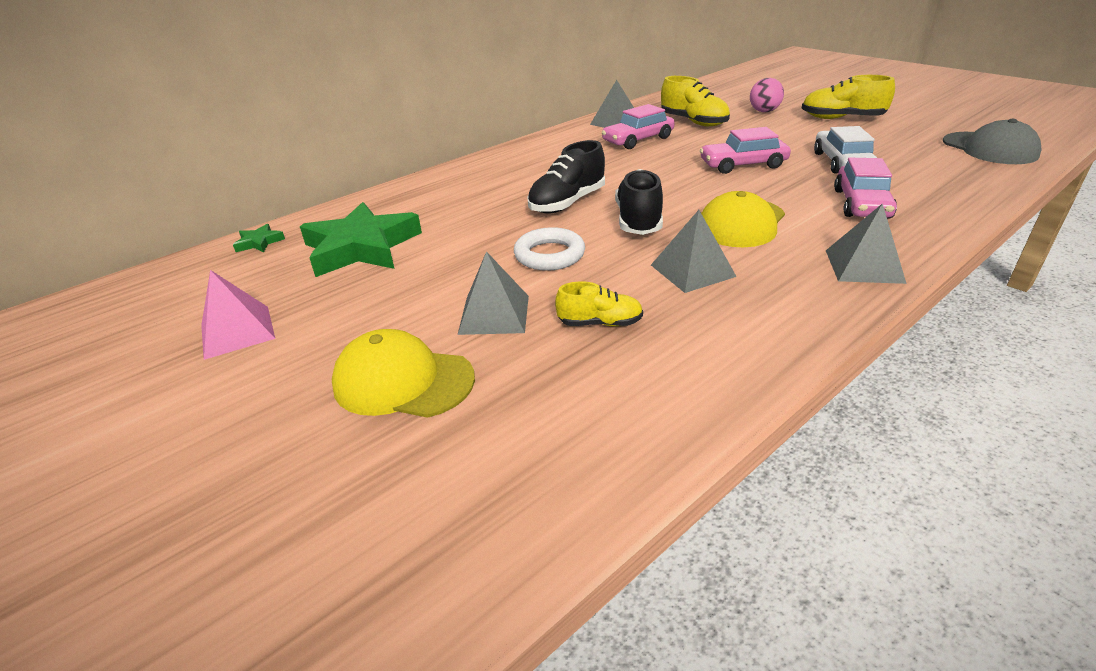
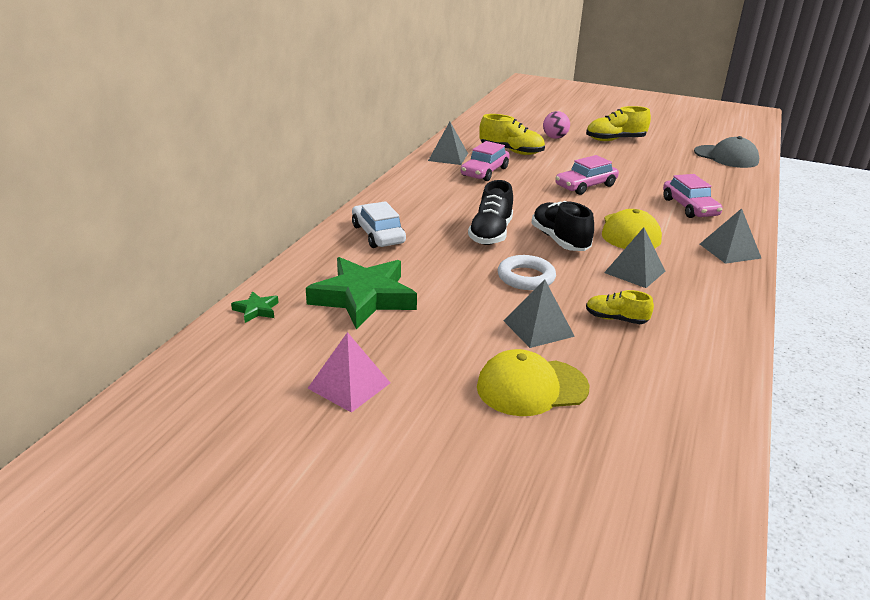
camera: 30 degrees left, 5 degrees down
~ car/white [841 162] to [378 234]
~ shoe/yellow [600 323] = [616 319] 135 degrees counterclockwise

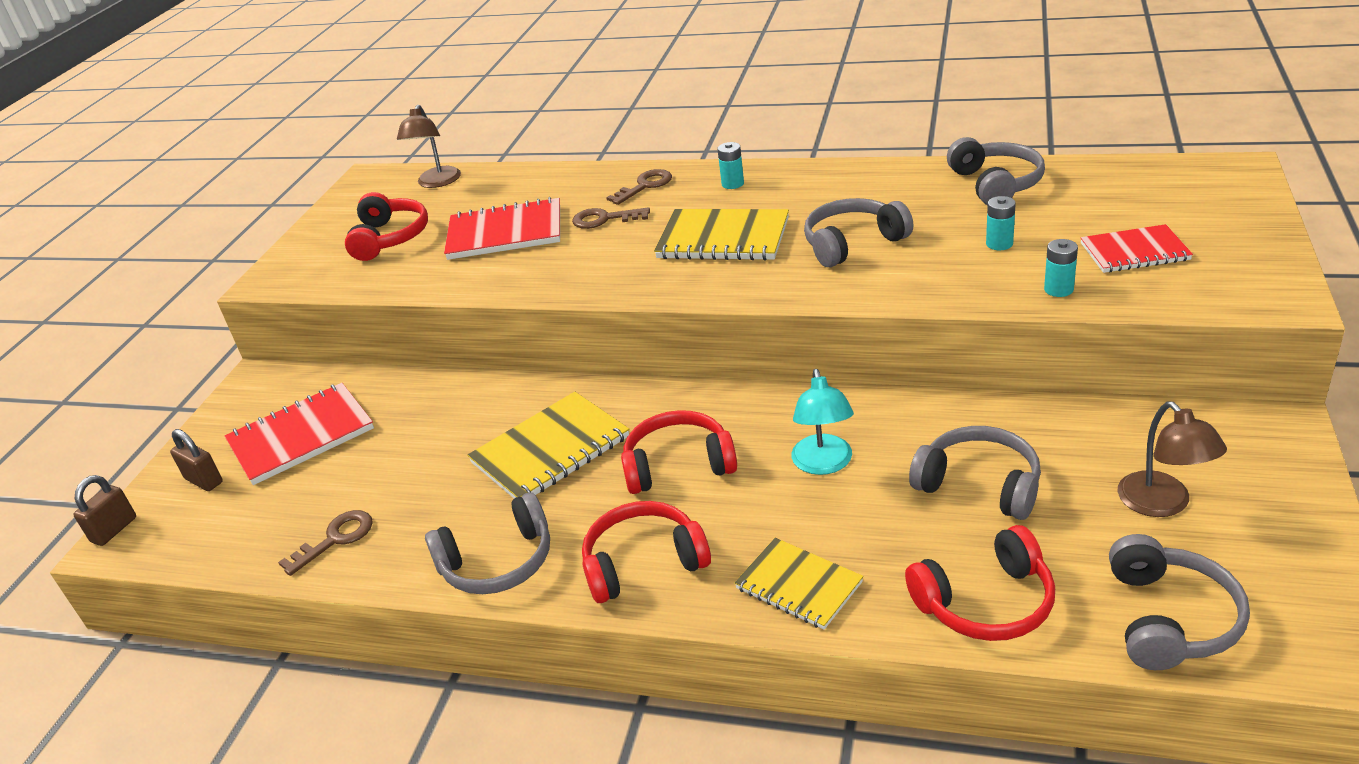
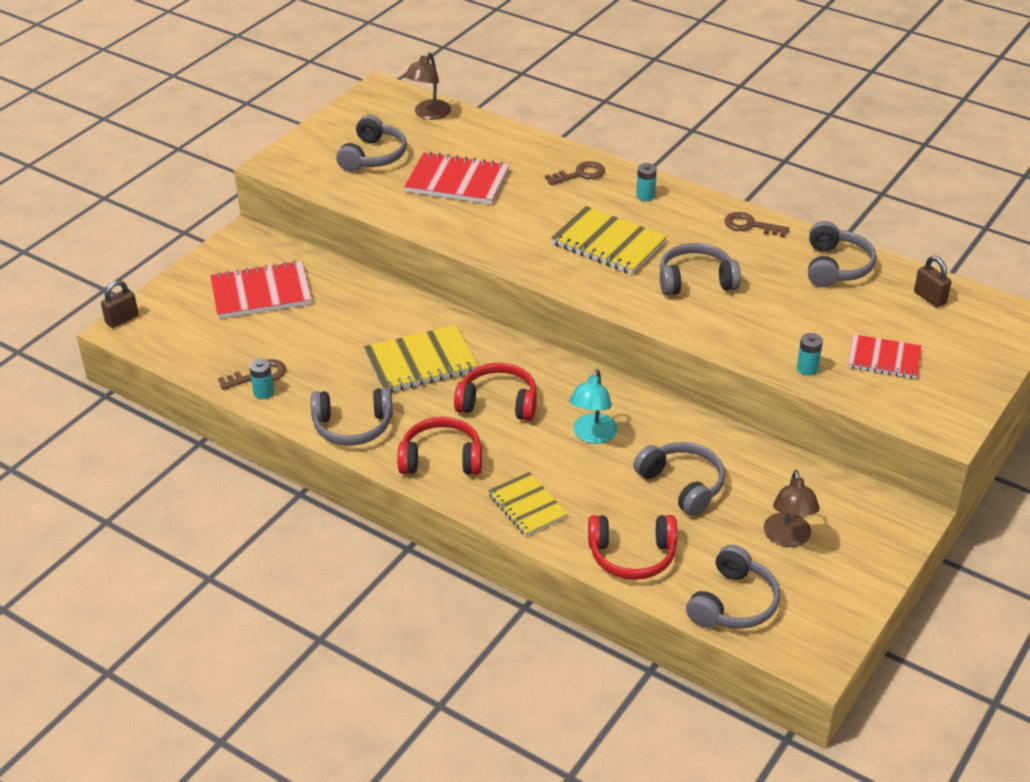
camera: 15 degrees right, 5 degrees up
~ battery/turquoise [999 244] to [263 392]
~ headphones/red [390 238] to headphones/grey [373 156]
~ key/brown [604 219] to [750 225]
~ padlock/brown [204 481] to [929 298]

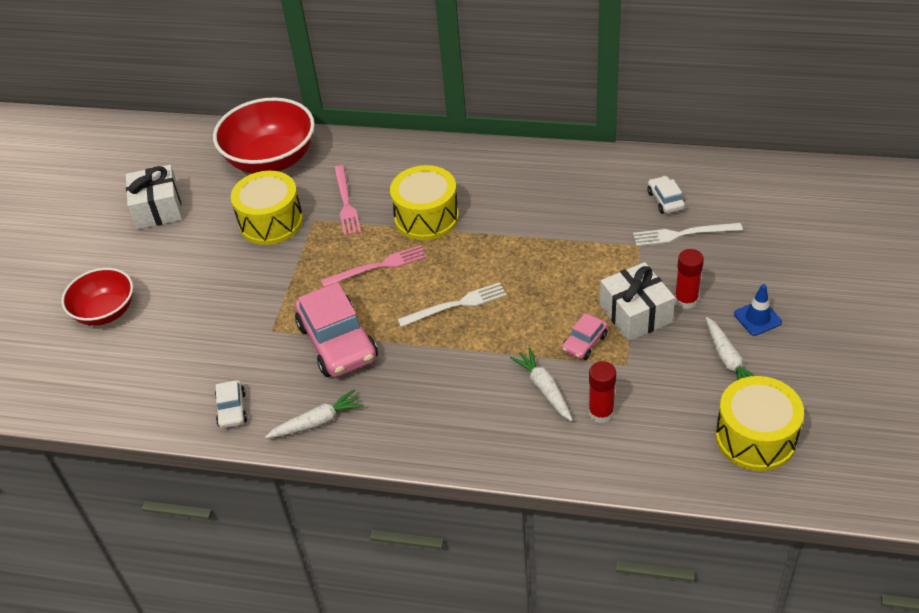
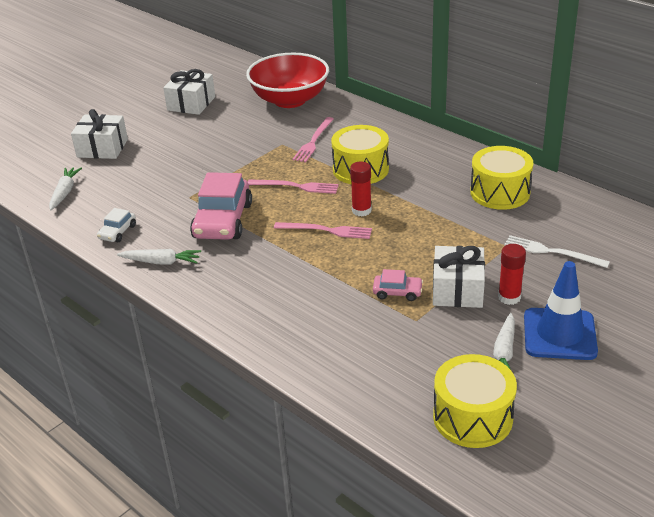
camera: 30 degrees right, 10 degrees down
~ carrot/white [544 389] to [65 192]
~ bowl/red [105 312] to gift/white [102 148]
~ fork/white [456 305] to fork/pink [326 230]
~ glue stick/red [601 413] to [361 210]
~ car/pink [584 342] = [397 292] 150 degrees counterclockwise
~ drum/yellow [271 222] to [500 192]
~ traffic cone/blue [757 318] = [559 334] x1.90
- car/white [665 200]

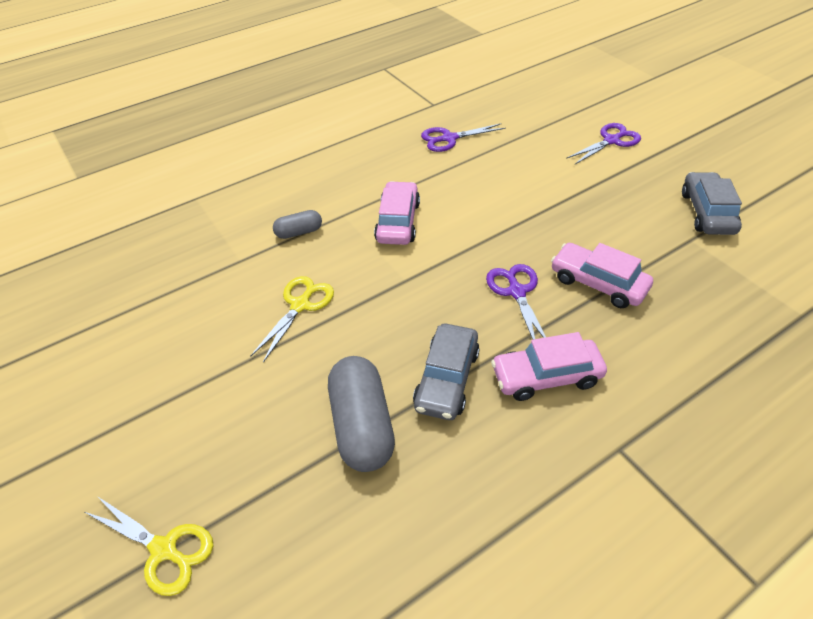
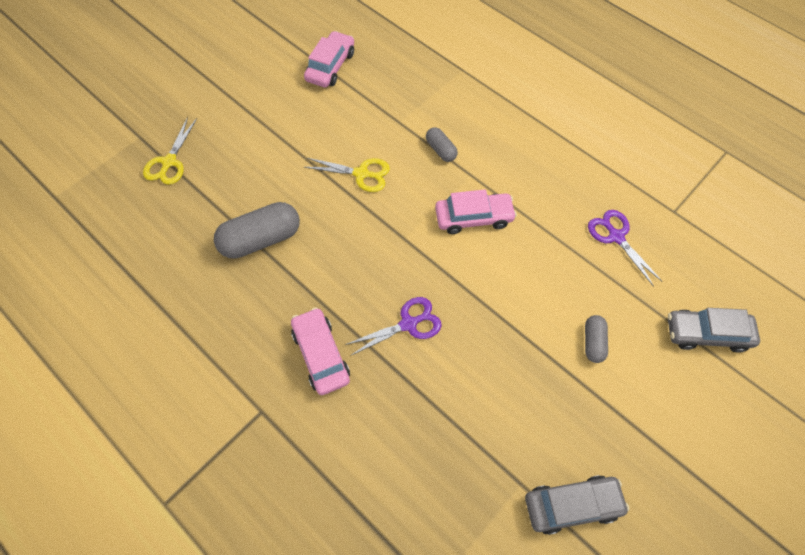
camera: 75 degrees right, 15 degrees up
~ car/pink [598 283] to [330 66]
+ capsule/grey [593 342]
~ car/grey [446 379] to [706 333]
- scissors/purple [611 141]

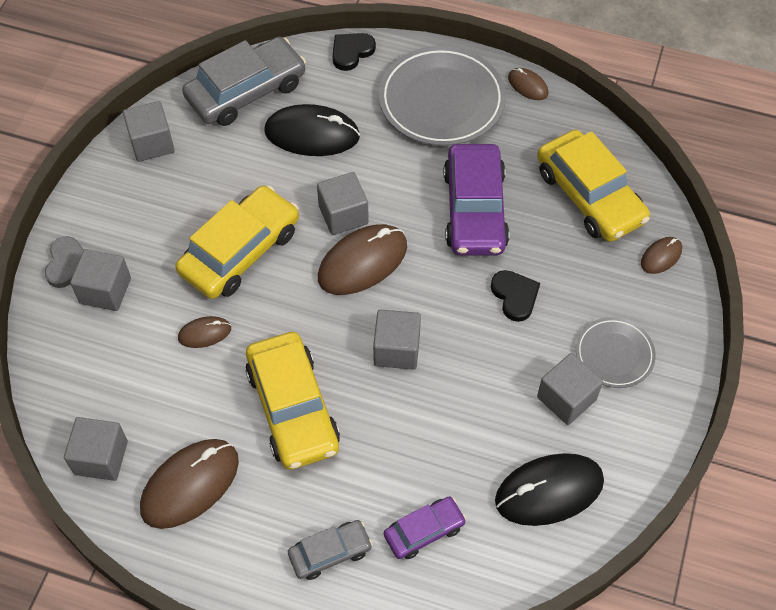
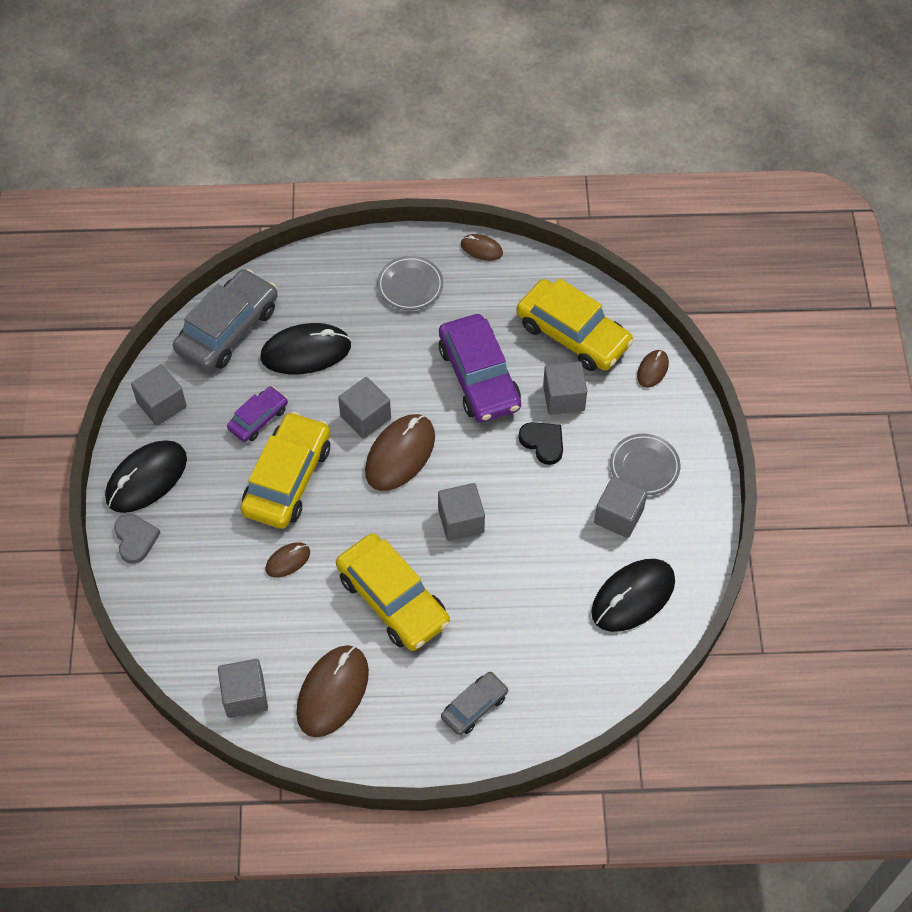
camera: 20 degrees left, 0 degrees up
+ mouse/black [146 478]
~ car/purple [424 531] to [258 419]
~ plate/grey [441 101] = [410 285] x0.55
~ cube/grey [105 291] to [563 398]
- heart/black [351 52]

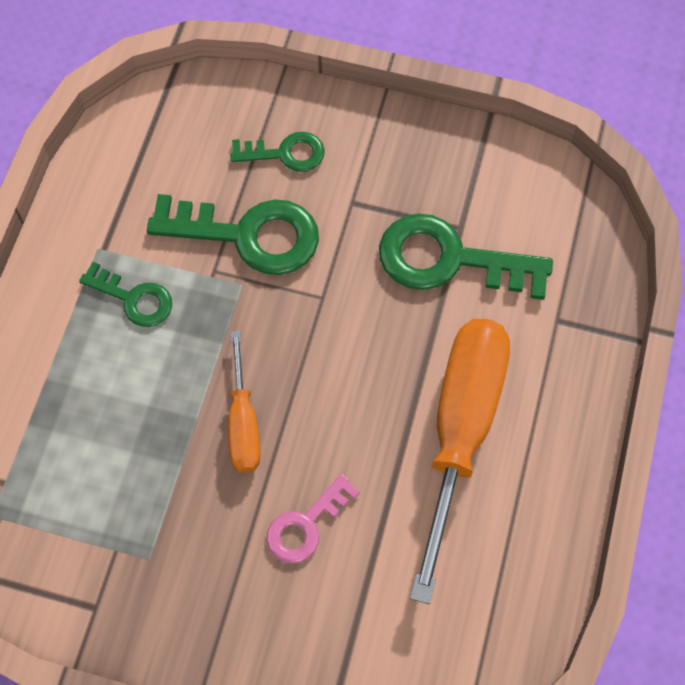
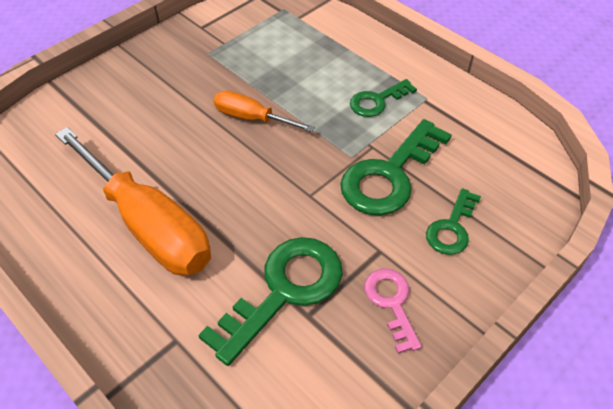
camera: 120 degrees right, 15 degrees down
~ key/pink [306 525] to [391 303]

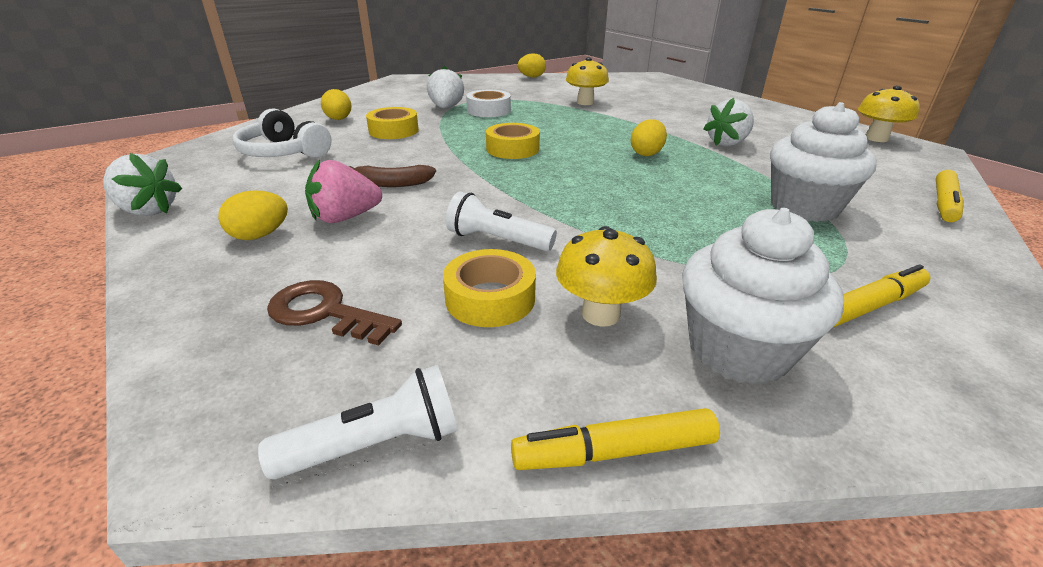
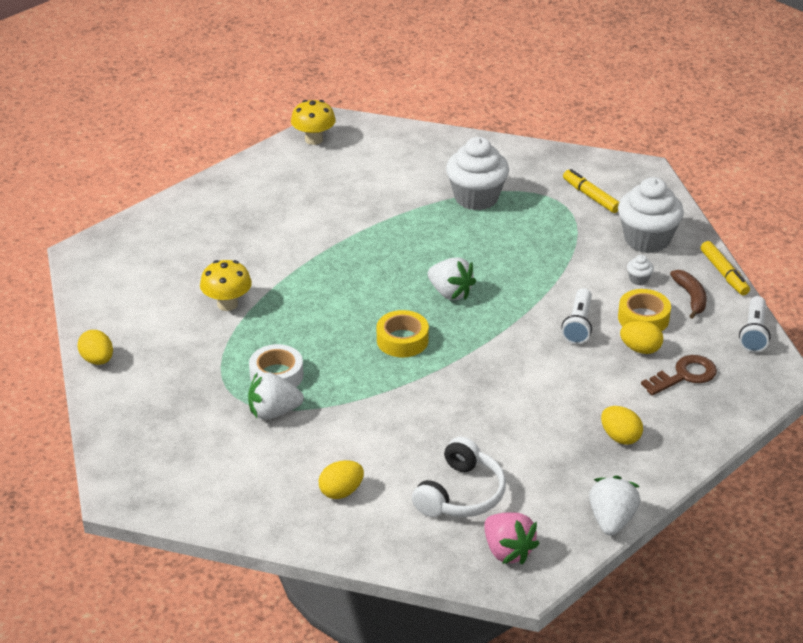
camera: 100 degrees left, 5 degrees up
~ strawberry/white [727 143] to [450 293]
~ strawberry/pink [345 218] to [507 551]
~ egg/yellow [646 154] to [640 349]
~ mushroom/yellow [601 314] to cupcake/white [638 279]
~ key/brown [324 312] = [684 375] 135 degrees counterclockwise
~ banana/brown [392 184] to [691 297]
~ flashlight/white [376 444] = [753 333] 135 degrees counterclockwise
- tape/yellow [394 131]
- marker/yellow [944 204]

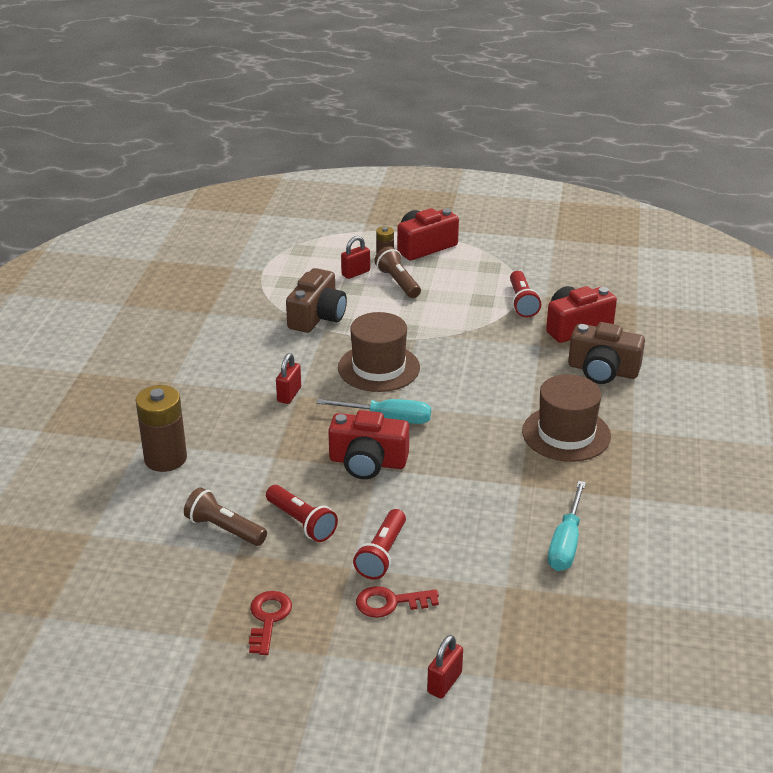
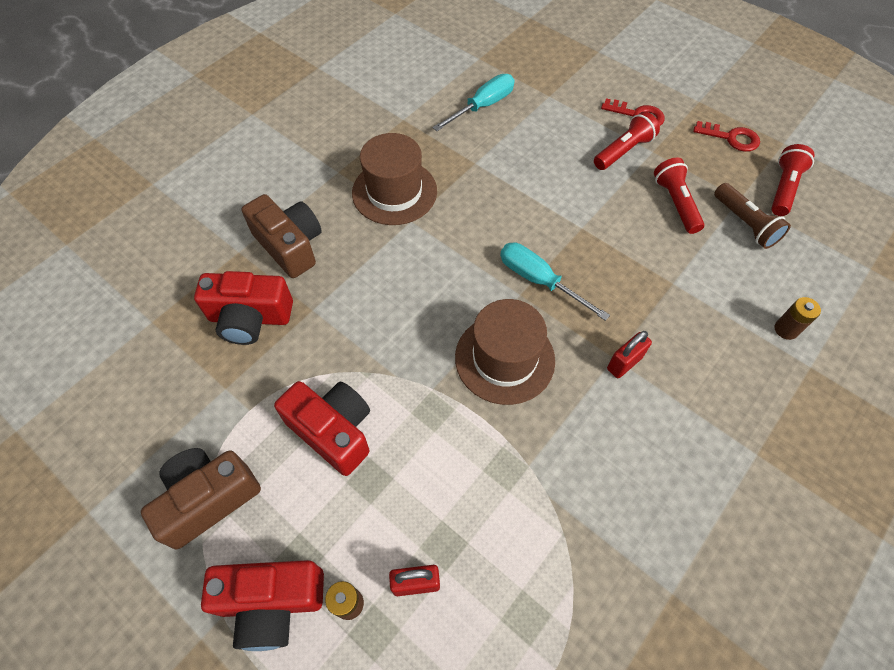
camera: 150 degrees left, 25 degrees up
~ camera/brown [317 316] to [208 499]
~ camera/red [367 462] to [333 431]
~ key/red [268 618] = [731 138] 105 degrees counterclockwise
~ flashlight/red [522 302] to [783 188]
~ battery/brown [165 458] = [786 329] x0.52
- flashlight/brown [398 282]
- padlock/red [444 682]

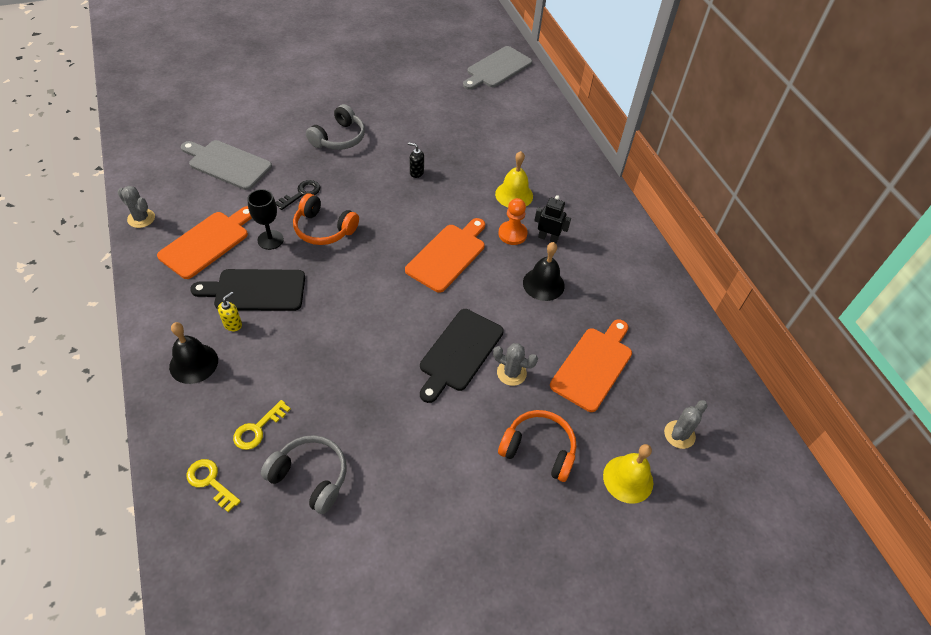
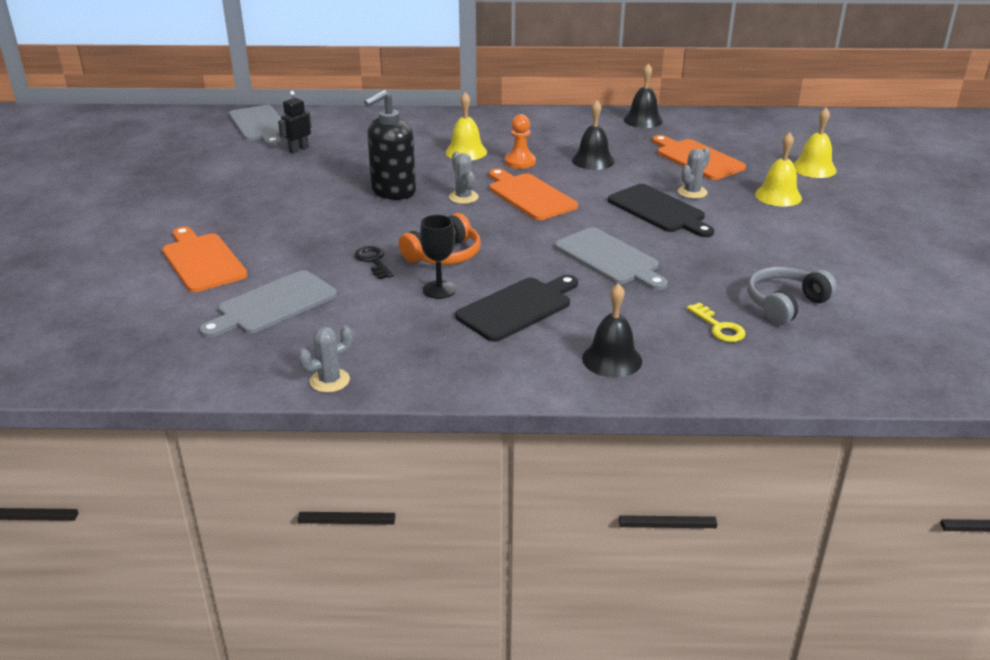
camera: 65 degrees left, 20 degrees down
~ cutting board/orange [207 242] to [202 261]
~ robot/black [548 238] to [298 149]
~ soap dispenser/black [416 172] = [393 192] x2.42
~ cactus/grey [679 434] to [463 197]
~ cutting board/black [256 290] = [517 308] 150 degrees counterclockwise
+ cutting board/grey [609 258]
+ bell/black [643 120]
~ headphones/orange [538 449] to bell/yellow [778 196]
- key/yellow [210 482]
- soap dispenser/yellow [233 324]
- headphones/grey [339 138]

